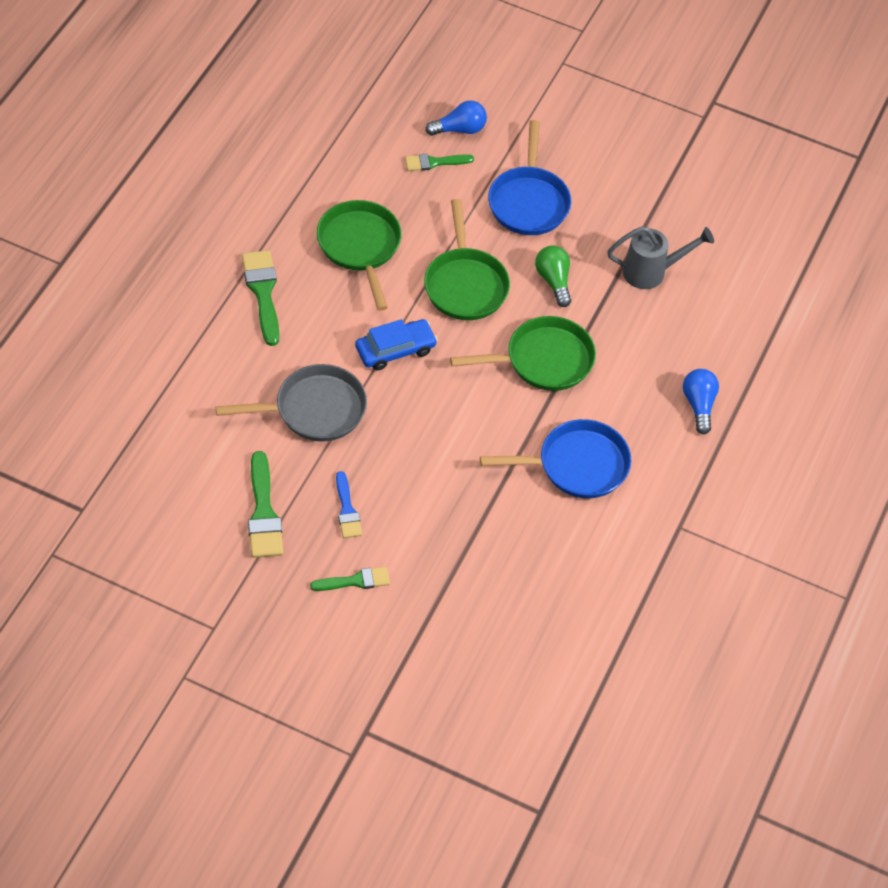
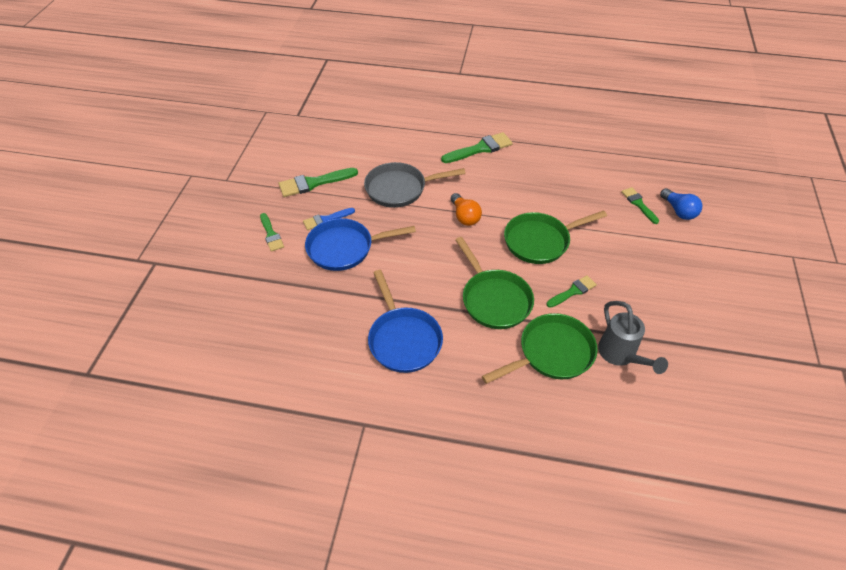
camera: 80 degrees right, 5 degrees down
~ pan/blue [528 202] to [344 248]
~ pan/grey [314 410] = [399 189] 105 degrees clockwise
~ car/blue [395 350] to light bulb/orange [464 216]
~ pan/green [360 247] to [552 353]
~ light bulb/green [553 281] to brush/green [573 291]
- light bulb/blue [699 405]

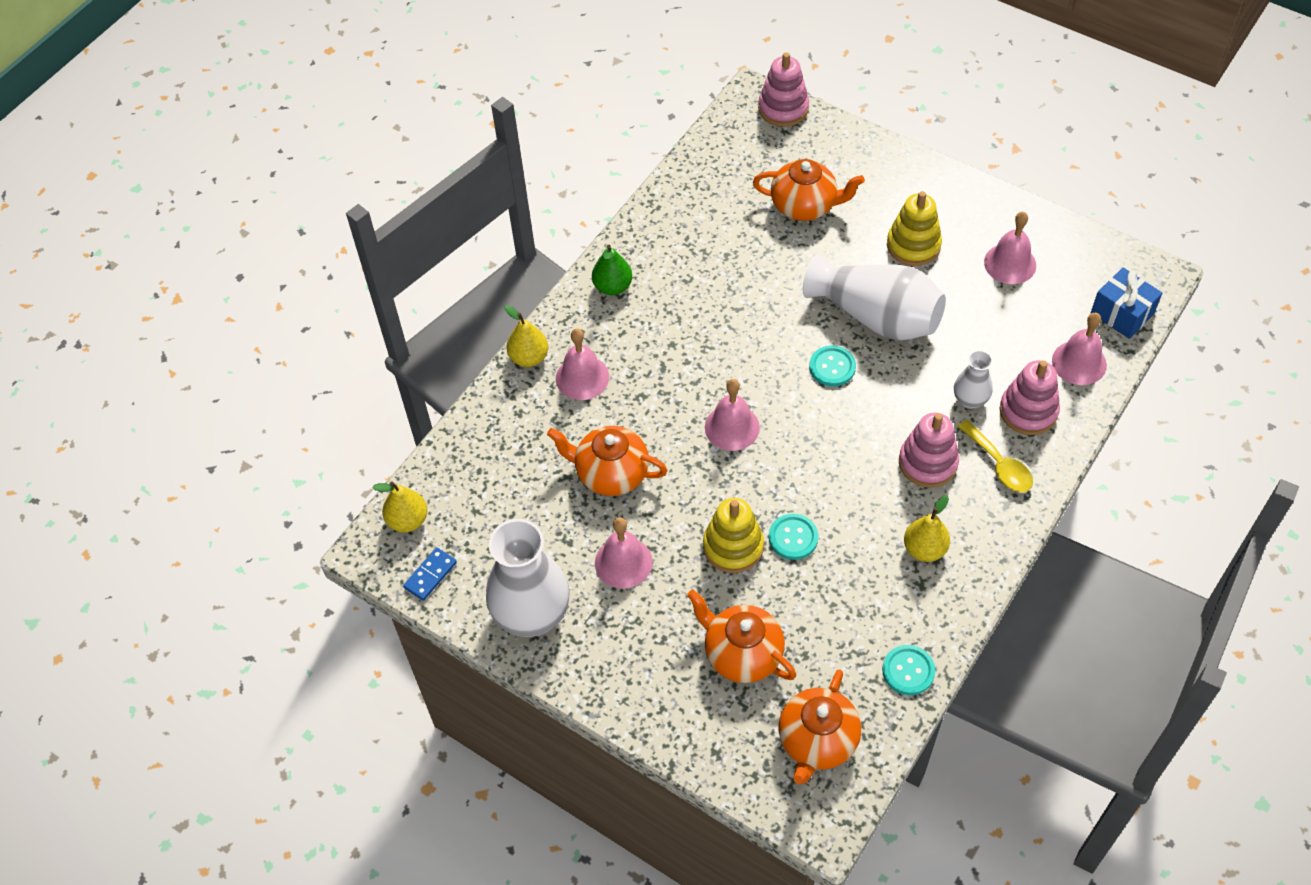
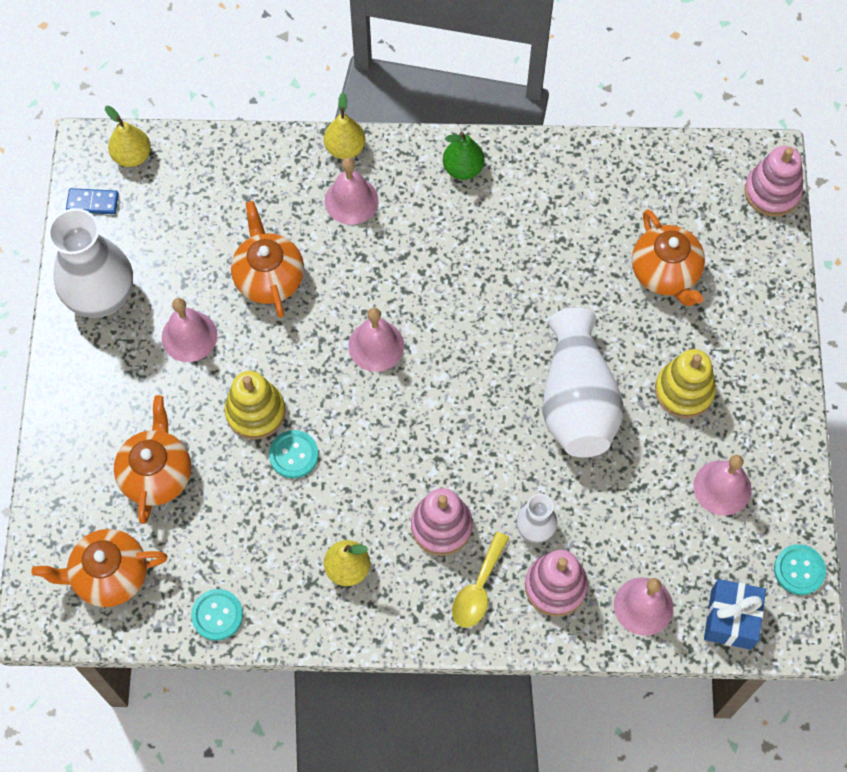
camera: 55 degrees right, 10 degrees up
~ button/turquoise [832 367] to [799 570]

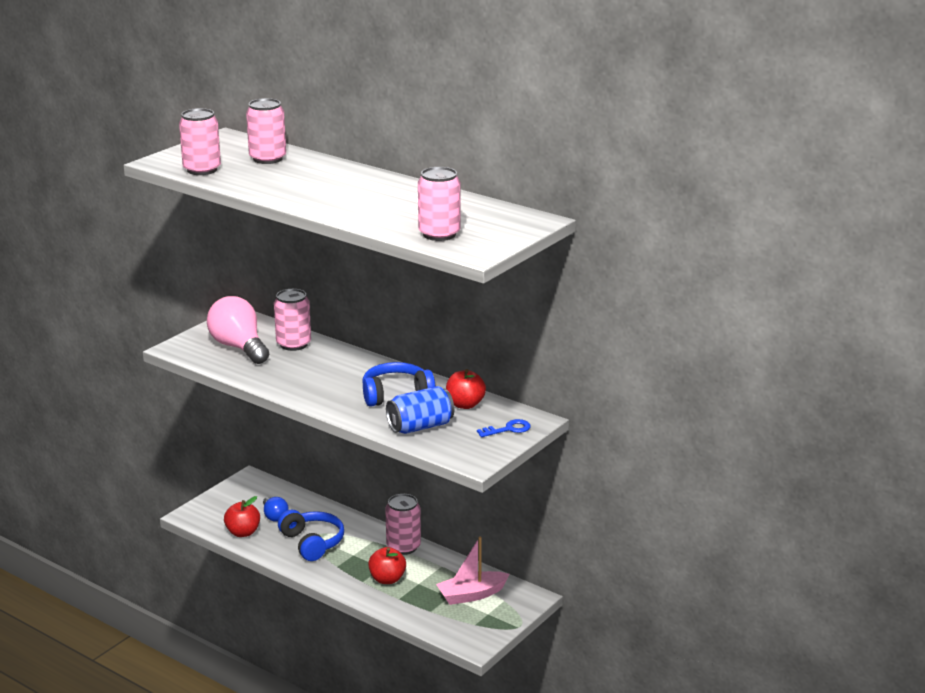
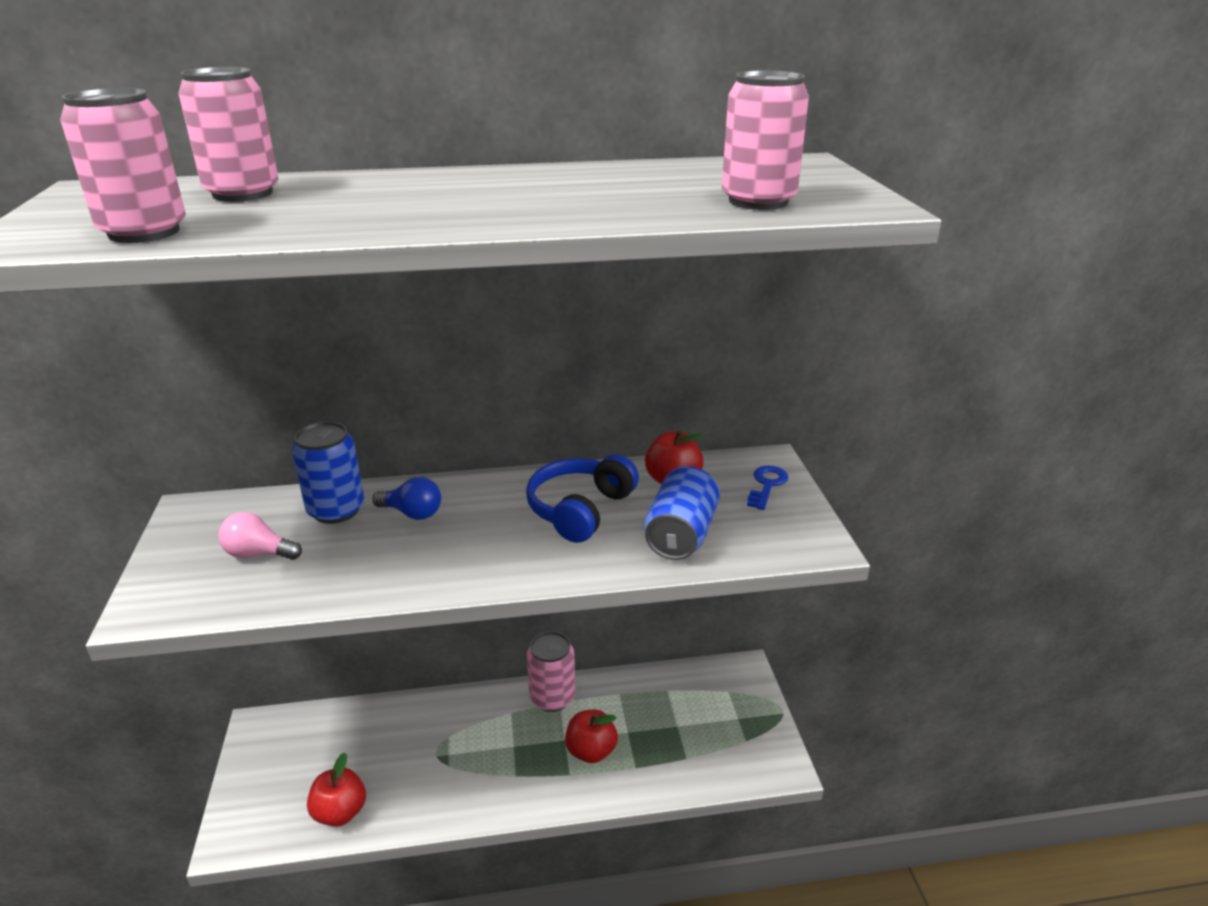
camera: 45 degrees left, 5 degrees up
~ light bulb/pink [239 347] = [258 554] x0.52
~ can/pink [293 344] to can/blue [336 510]
~ light bulb/blue [274 516] to [412 513]
- headphones/blue [312 543]
- boat/pink [471 595]

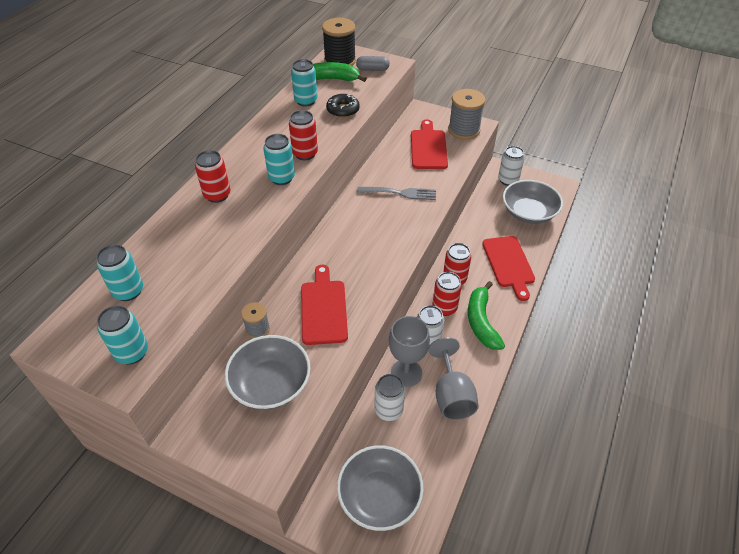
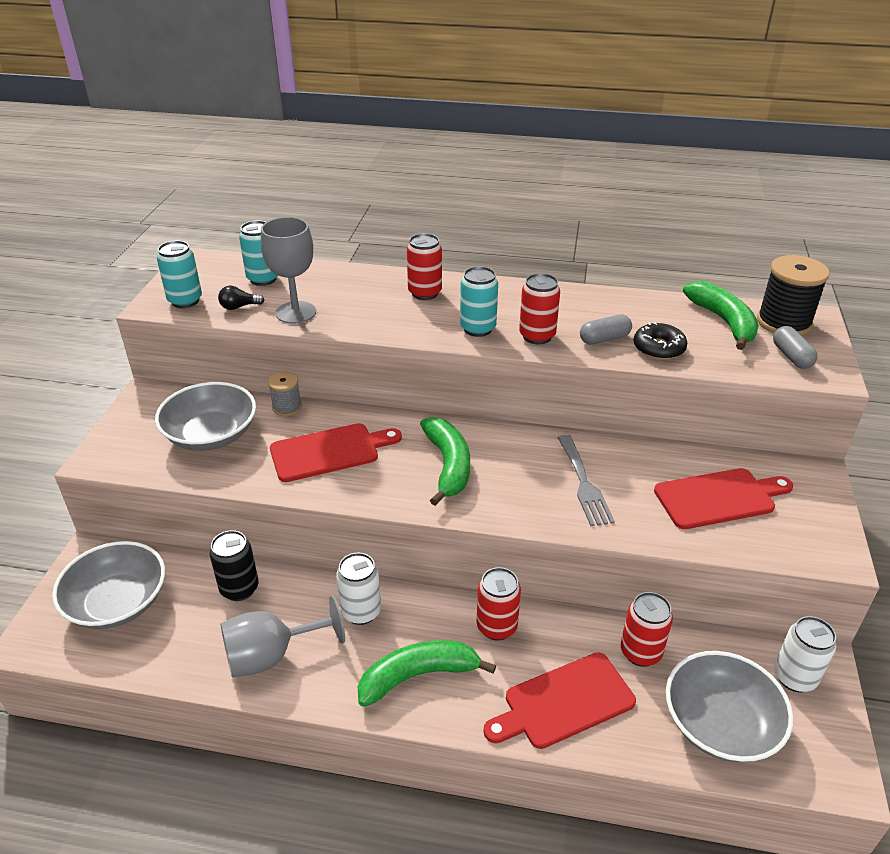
camera: 75 degrees right, 10 degrees down
~ can/white [388 410] to can/black [239 589]
+ light bulb/black [239 307]
~ goblet/grey [406 373] to [296 312]
+ banana/green [448 465]
+ capsule/grey [604 339]
~ can/red [444 308] to [640 652]
- can/turquoise [306 101]
- spool/grey [464 130]

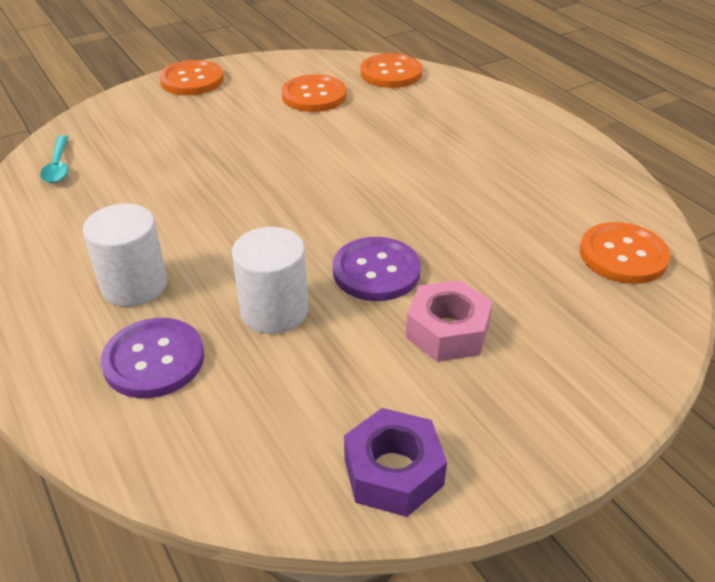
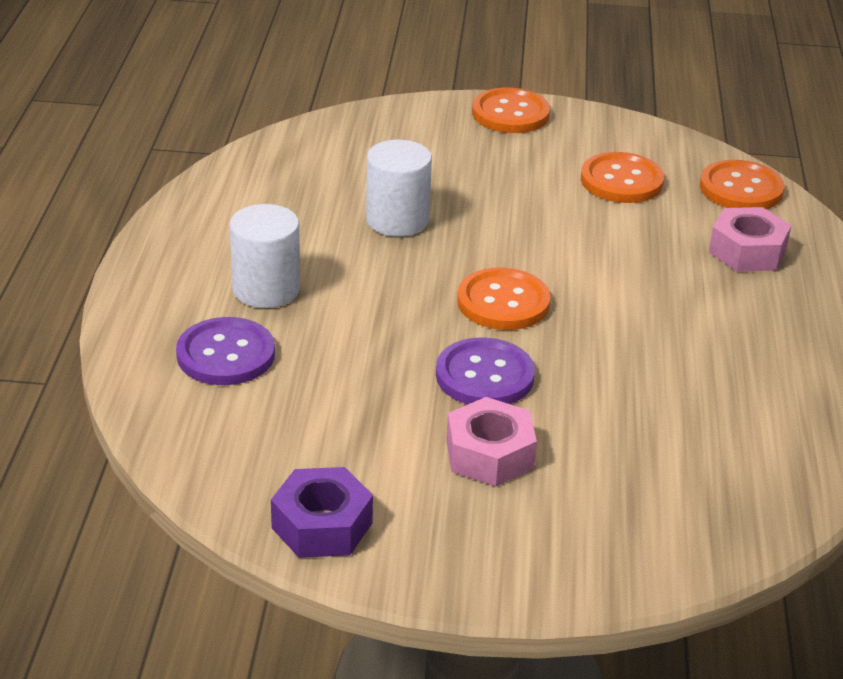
camera: 35 degrees right, 5 degrees down
~ cylinder/white [274 311] to [397 220]
~ button/orange [623 255] to [503 302]
+ nut/pink [747 251]
- spoon/turquoise [58 166]

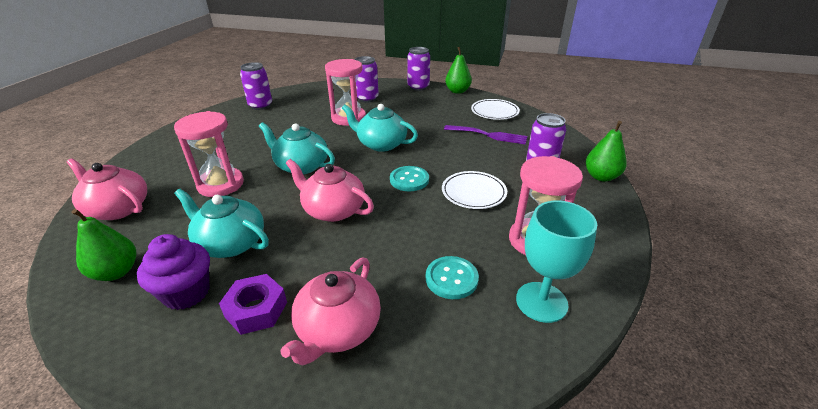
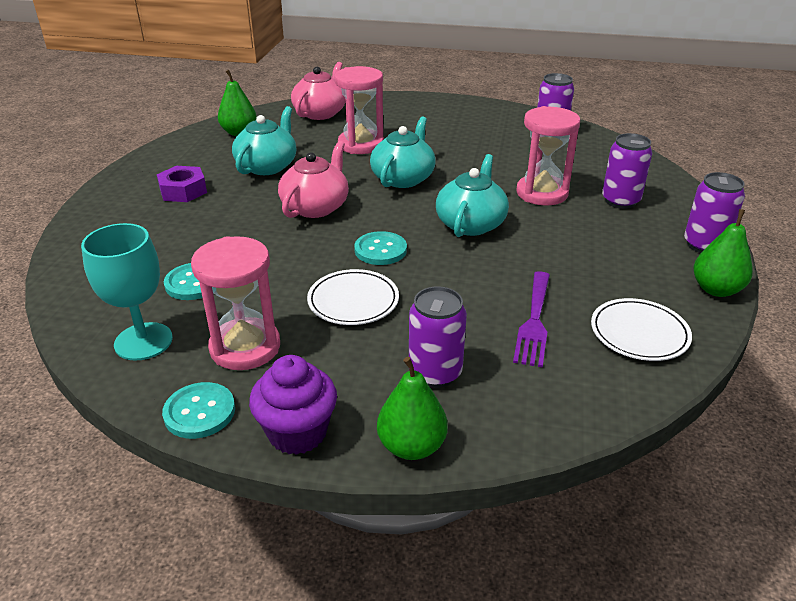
camera: 85 degrees right, 0 degrees up
+ button/turquoise [199 412]
~ cupcake/purple [186 293] to [297 432]
- teapot/pink [338 329]

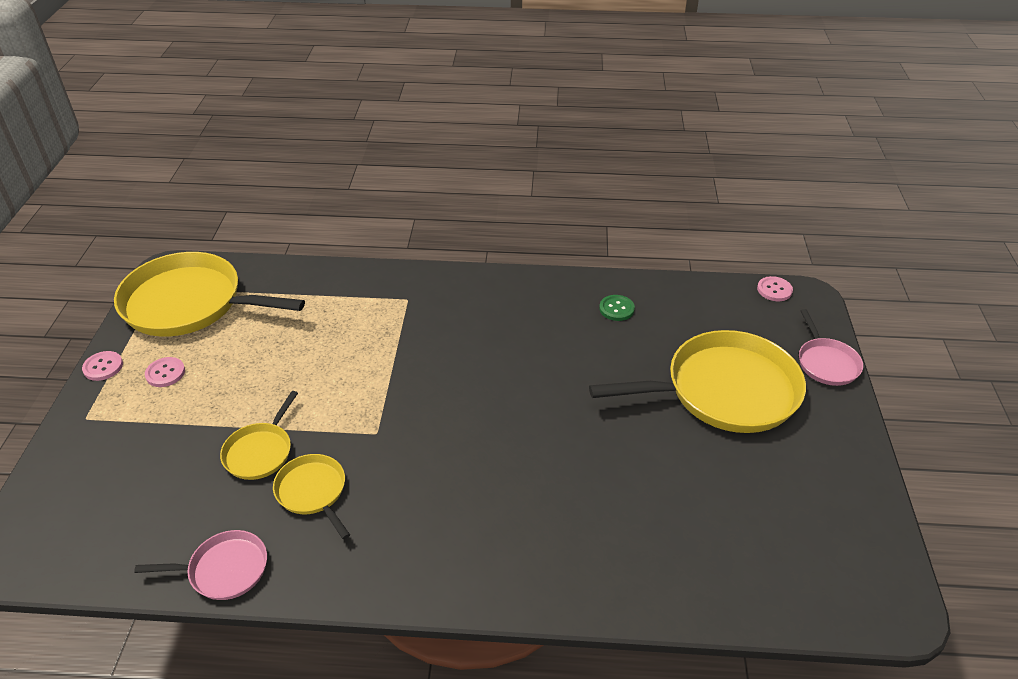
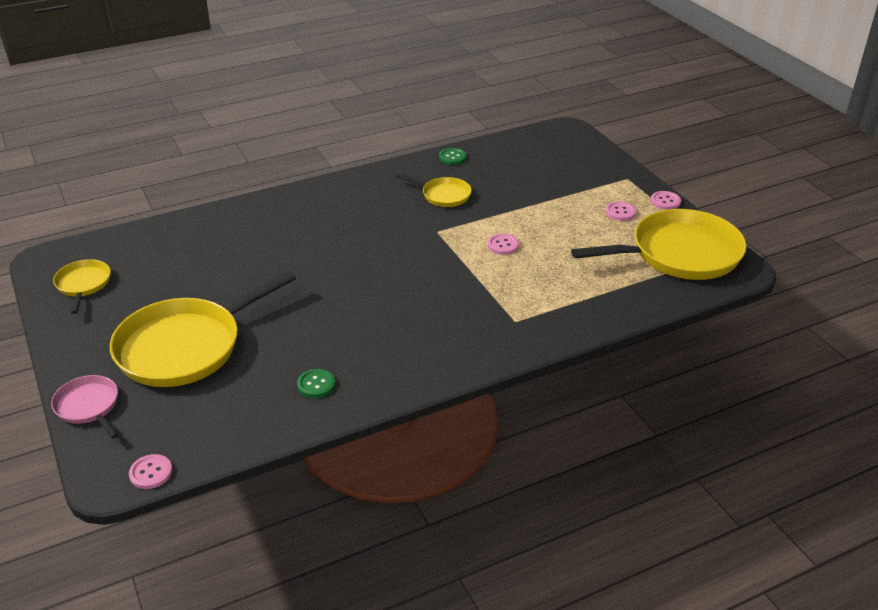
camera: 150 degrees right, 5 degrees down
~ pan/yellow [260 452] to [83 284]
~ pan/pink [224 569] to button/green [452 157]
+ button/pink [503 245]

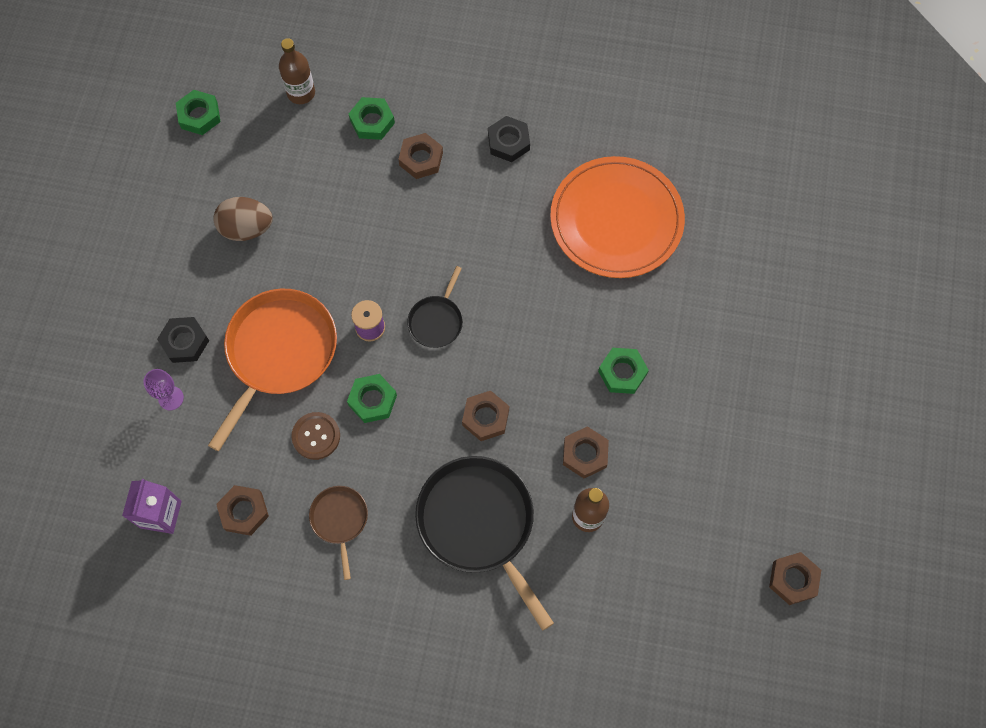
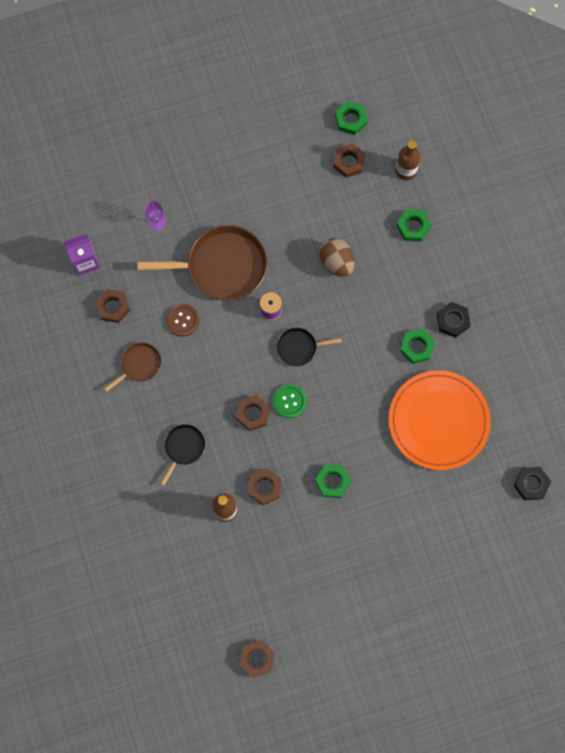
camera: 60 degrees right, 5 degrees up
~ pan/orange [279 353] to pan/brown [222 266]
~ pan/black [479 524] = [183 448] x0.50
+ button/green [289 401]
~ egg/brown [246 228] to [337 263]
~ nut/brown [421 159] to [349 162]
~ nut/green [372 400] to [417 347]
~ nut/black [185 342] to [531 484]

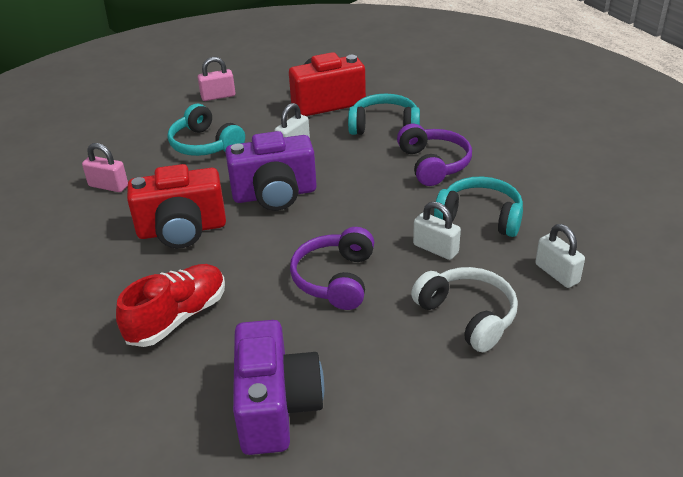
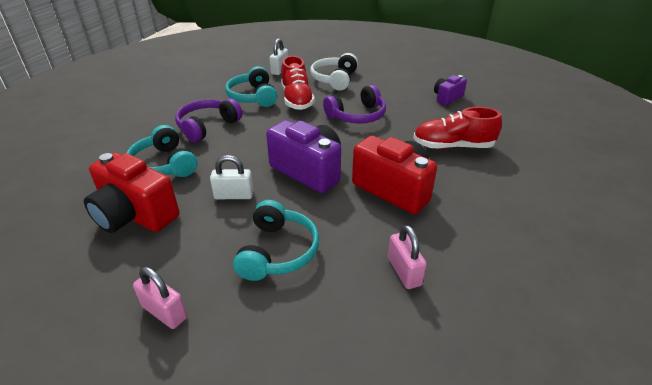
camera: 130 degrees left, 0 degrees up
~ padlock/white [435 249] to shoe/red [297 99]
~ camera/purple [276 407] = [447 98] x0.55

